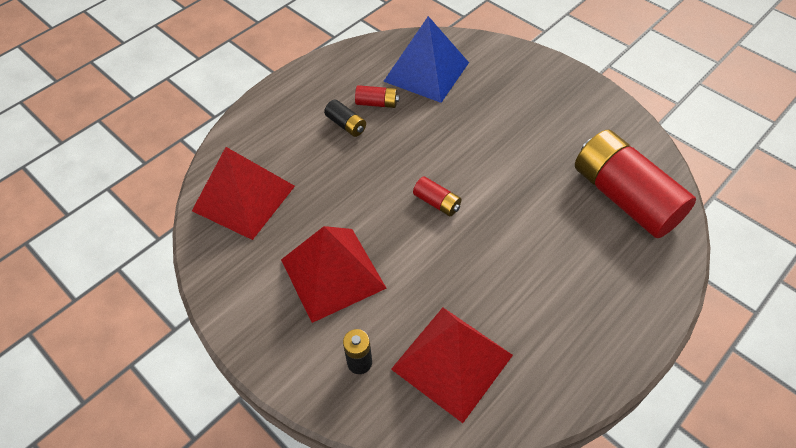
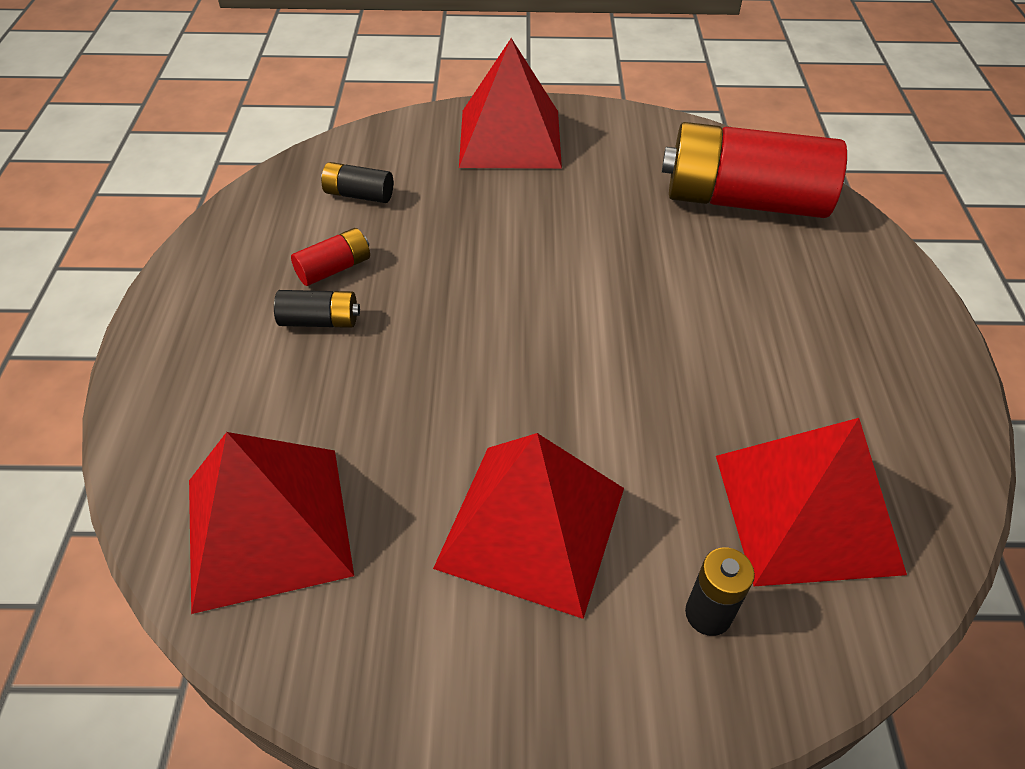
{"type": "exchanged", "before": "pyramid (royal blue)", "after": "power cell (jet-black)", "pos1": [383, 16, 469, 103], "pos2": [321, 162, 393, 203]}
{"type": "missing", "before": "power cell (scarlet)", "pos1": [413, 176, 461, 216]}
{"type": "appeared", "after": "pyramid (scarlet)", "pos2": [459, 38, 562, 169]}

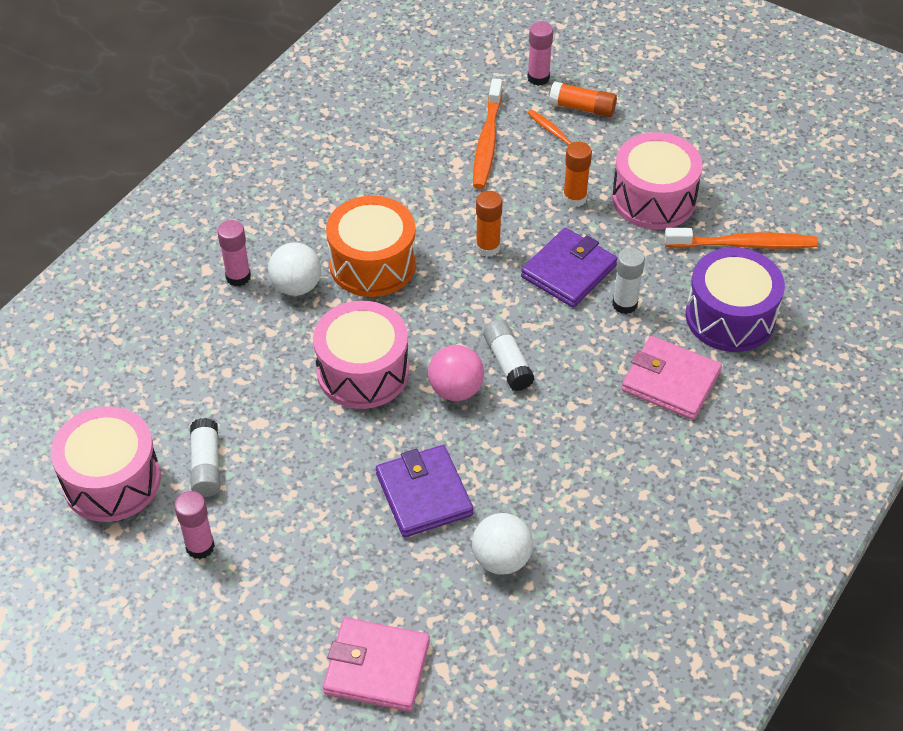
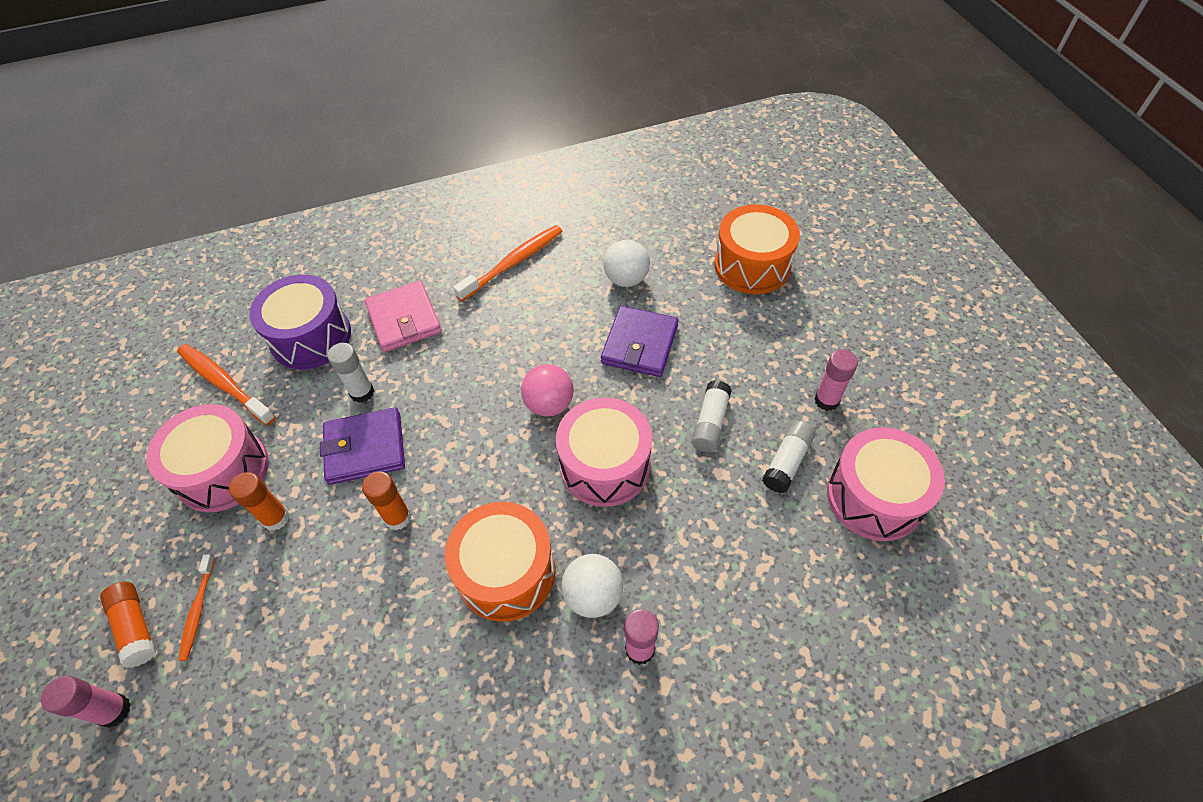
{"type": "exchanged", "before": "wallet (rose-pink)", "after": "drum (orange-coloured)", "pos1": [323, 617, 430, 712], "pos2": [714, 204, 800, 294]}
{"type": "relocated", "before": "dental brush (orange-coloured)", "pos1": [473, 78, 502, 189], "pos2": [453, 225, 562, 302]}
{"type": "relocated", "before": "glue (white)", "pos1": [483, 320, 535, 391], "pos2": [692, 380, 732, 452]}

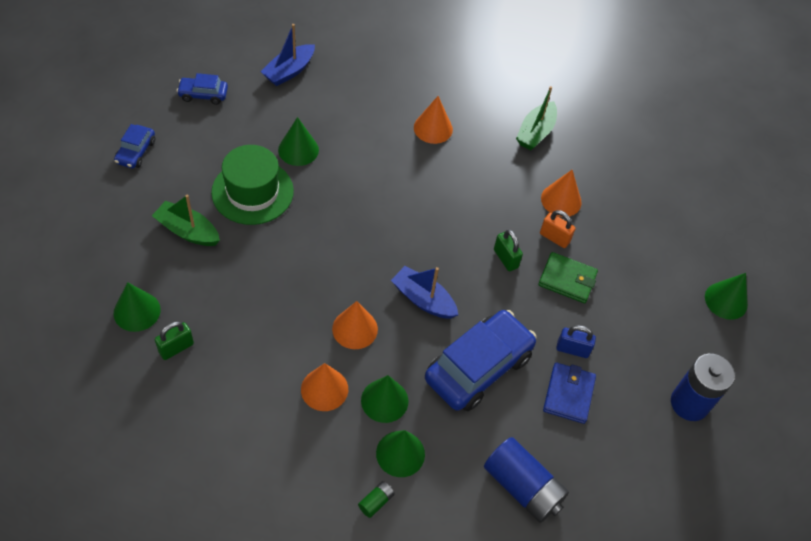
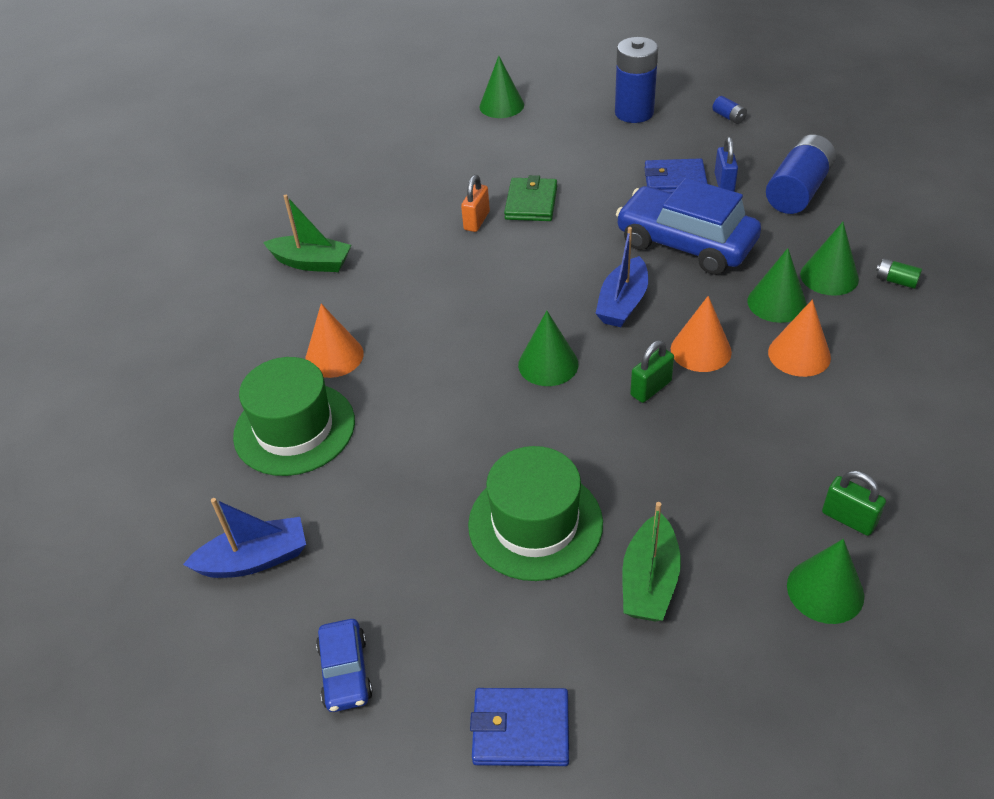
{"type": "exchanged", "before": "automobile (royal blue)", "after": "wallet (royal blue)", "pos1": [114, 124, 155, 168], "pos2": [470, 688, 569, 766]}
{"type": "spun", "before": "boat (royal blue)", "pos1": [260, 24, 315, 86], "pos2": [183, 498, 306, 578], "turn": -45}
{"type": "relocated", "before": "cone shape (emerald)", "pos1": [278, 117, 319, 166], "pos2": [518, 311, 578, 386]}
{"type": "relocated", "before": "small lock (emerald)", "pos1": [494, 230, 523, 271], "pos2": [630, 340, 674, 403]}
{"type": "missing", "before": "cone shape (orange-coloured)", "pos1": [541, 170, 582, 217]}
{"type": "relocated", "before": "small lock (royal blue)", "pos1": [556, 325, 596, 358], "pos2": [714, 137, 738, 192]}
{"type": "appeared", "after": "hat (emerald)", "pos2": [233, 357, 355, 476]}
{"type": "appeared", "after": "power cell (royal blue)", "pos2": [713, 96, 747, 124]}

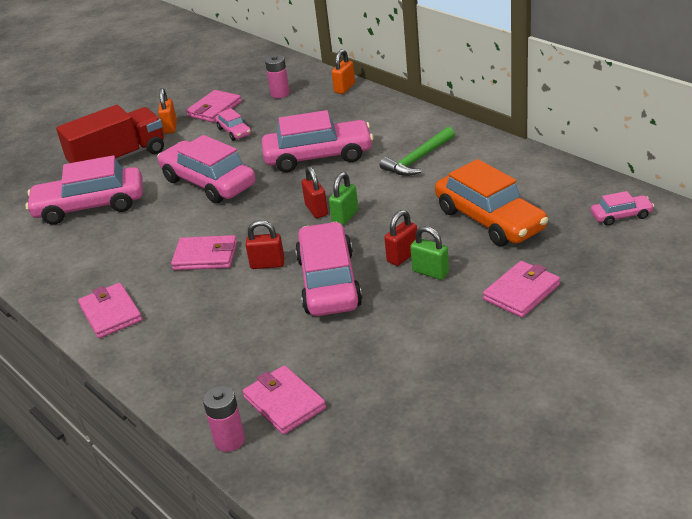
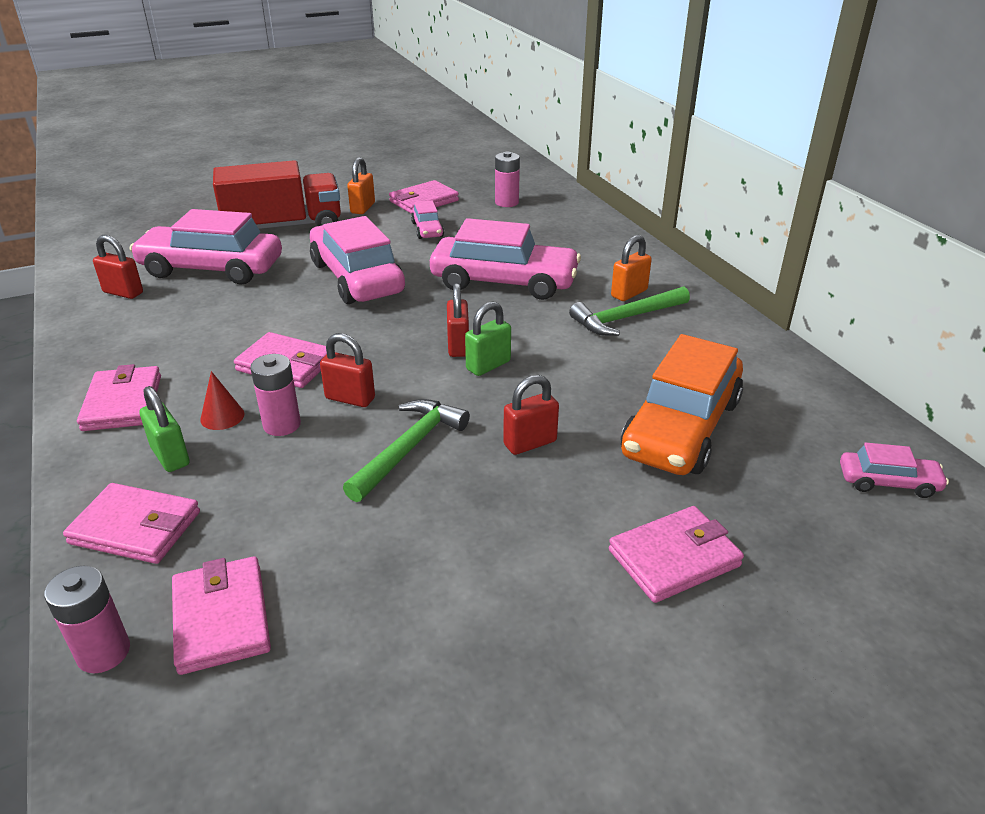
{"type": "exchanged", "before": "automobile (rose-pink)", "after": "claw hammer (emerald)", "pos1": [295, 222, 362, 316], "pos2": [343, 399, 470, 502]}
{"type": "relocated", "before": "small lock (orange-coloured)", "pos1": [332, 49, 355, 94], "pos2": [611, 235, 652, 301]}
{"type": "relocated", "before": "small lock (emerald)", "pos1": [410, 226, 449, 280], "pos2": [140, 386, 190, 472]}
{"type": "spun", "before": "automobile (orange-coloured)", "pos1": [435, 159, 548, 246], "pos2": [621, 334, 743, 475], "turn": 45}
{"type": "appeared", "after": "wallet (rose-pink)", "pos2": [63, 483, 200, 564]}
{"type": "appeared", "after": "small lock (scarlet)", "pos2": [93, 235, 143, 299]}
{"type": "appeared", "after": "cone shape (scarlet)", "pos2": [200, 371, 244, 430]}
{"type": "appeared", "after": "power cell (rose-pink)", "pos2": [250, 354, 301, 436]}

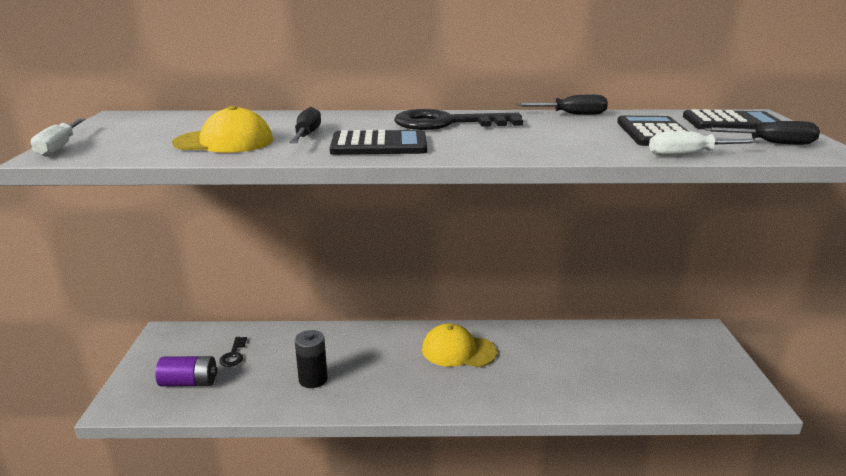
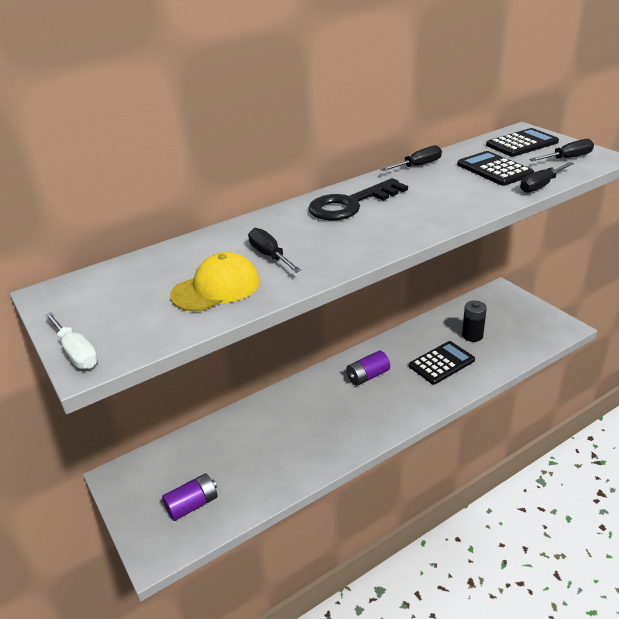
{"type": "missing", "before": "latchkey (jet-black)", "pos1": [219, 337, 247, 367]}
{"type": "relocated", "before": "power cell (jet-black)", "pos1": [295, 330, 328, 388], "pos2": [462, 300, 487, 342]}
{"type": "relocated", "before": "adding machine (jet-black)", "pos1": [330, 130, 427, 155], "pos2": [409, 341, 475, 385]}
{"type": "exchanged", "before": "cap (golden)", "after": "power cell (violet)", "pos1": [422, 323, 497, 367], "pos2": [346, 350, 390, 386]}
{"type": "colour", "before": "hand screwdriver (white)", "after": "hand screwdriver (jet-black)", "pos1": [649, 131, 760, 156], "pos2": [520, 162, 574, 193]}

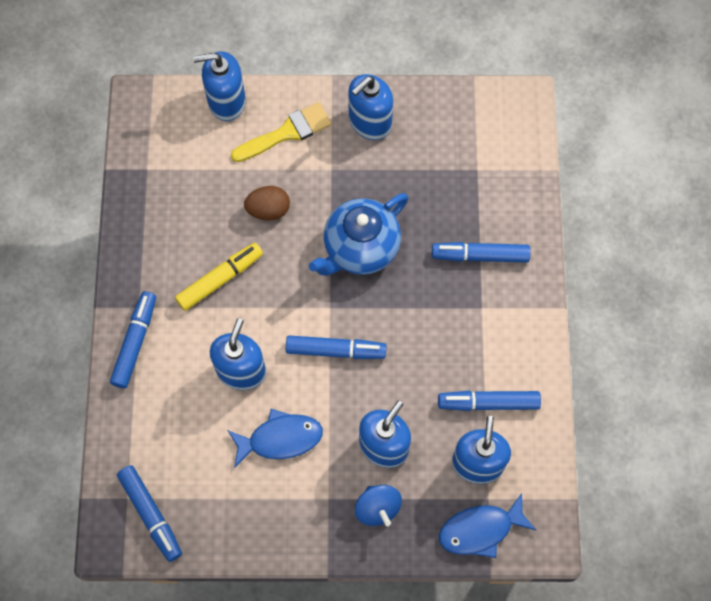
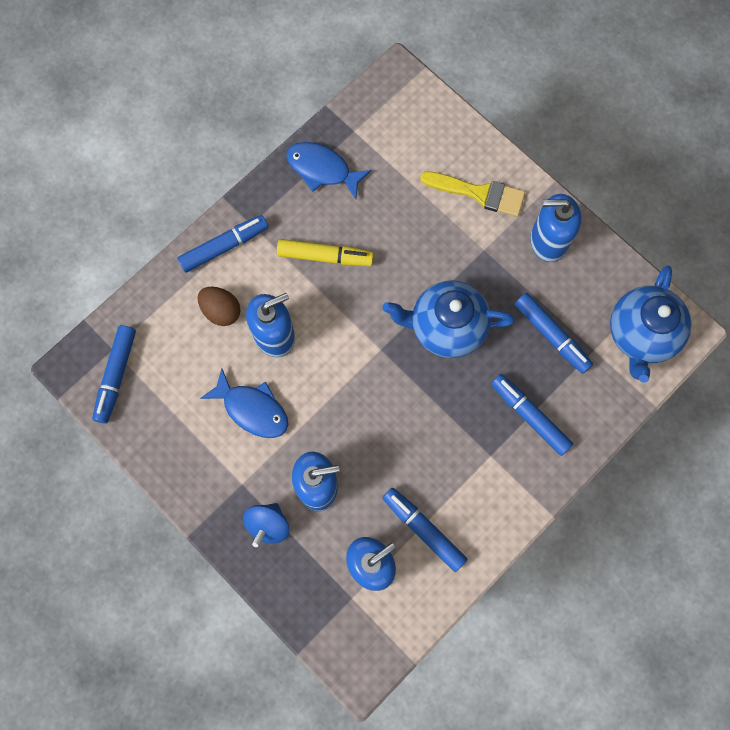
{"type": "missing", "before": "soap pump (royal blue)", "pos1": [193, 51, 246, 121]}
{"type": "relocated", "before": "toy egg (russet)", "pos1": [244, 186, 290, 221], "pos2": [198, 287, 240, 326]}
{"type": "relocated", "before": "marker pen (royal blue)", "pos1": [286, 336, 387, 359], "pos2": [514, 293, 593, 374]}
{"type": "relocated", "before": "fish figure (royal blue)", "pos1": [439, 493, 536, 558], "pos2": [286, 142, 372, 199]}
{"type": "appeared", "after": "tea pot (royal blue)", "pos2": [610, 266, 692, 383]}

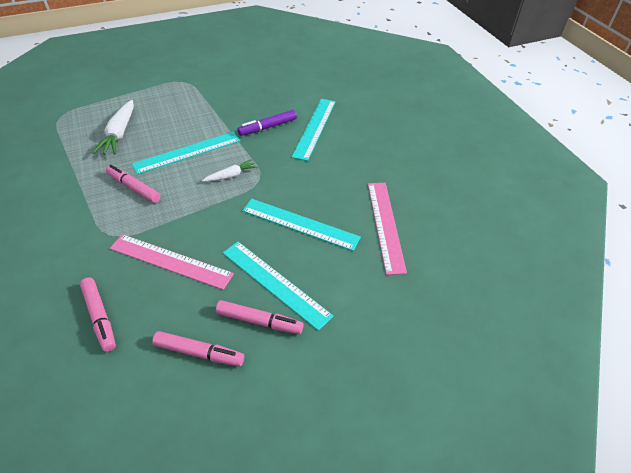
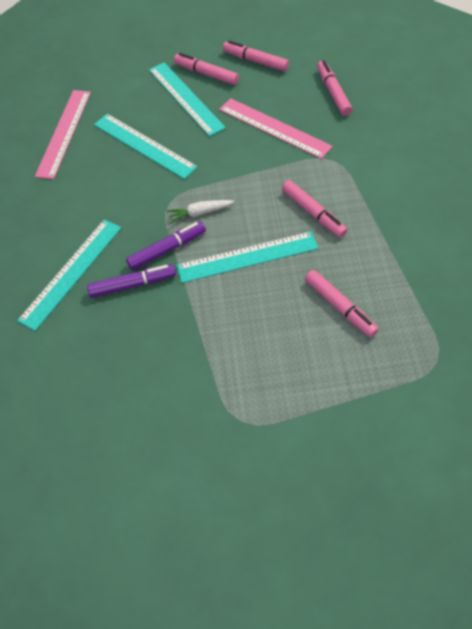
{"type": "exchanged", "before": "root vegetable (white)", "after": "marker pen (rose-pink)", "pos1": [92, 100, 134, 155], "pos2": [305, 270, 379, 337]}
{"type": "appeared", "after": "marker pen (violet)", "pos2": [126, 221, 206, 270]}

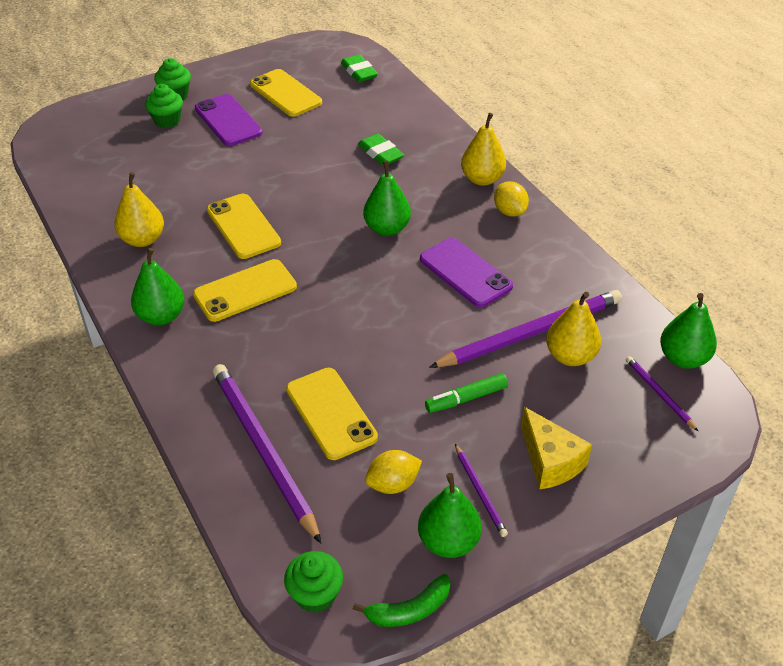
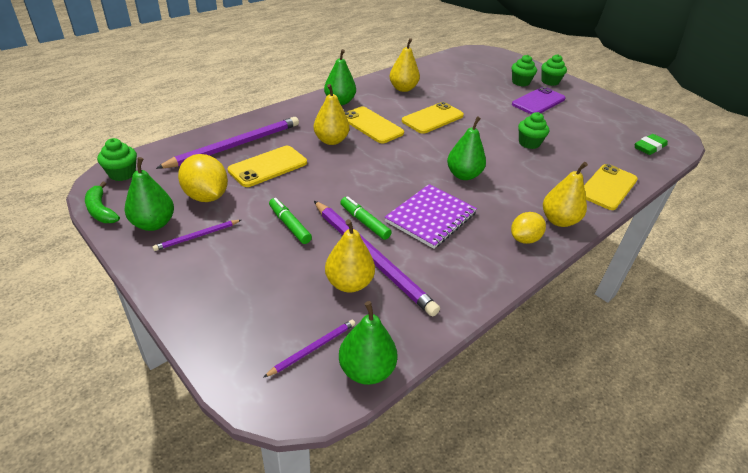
{"type": "relocated", "before": "mobile phone (golden)", "pos1": [250, 69, 322, 117], "pos2": [584, 164, 638, 210]}
{"type": "missing", "before": "pencil eraser (emerald)", "pos1": [358, 133, 404, 166]}
{"type": "size", "before": "toy lemon (golden)", "pos1": [365, 450, 422, 494], "pos2": [178, 154, 228, 202], "scale": 1.52}
{"type": "exchanged", "before": "mobile phone (violet)", "after": "notepad (violet)", "pos1": [420, 238, 513, 307], "pos2": [384, 184, 477, 249]}
{"type": "missing", "before": "cheese wedge (golden)", "pos1": [521, 407, 592, 490]}
{"type": "appeared", "after": "pear fruit (golden)", "pos2": [314, 84, 350, 145]}
{"type": "appeared", "after": "marker pen (emerald)", "pos2": [340, 196, 392, 240]}
{"type": "appeared", "after": "fairy cake (emerald)", "pos2": [518, 112, 549, 149]}

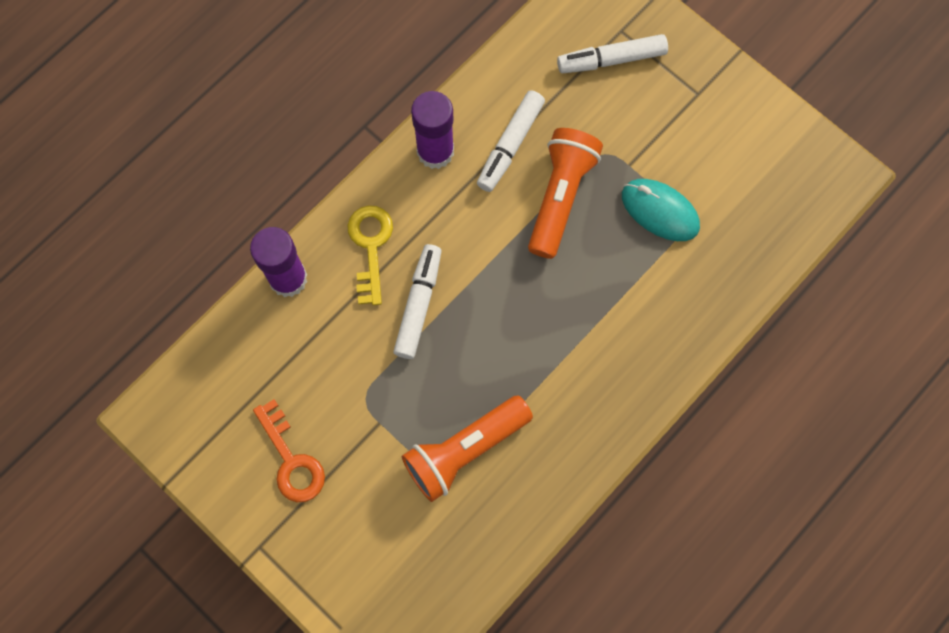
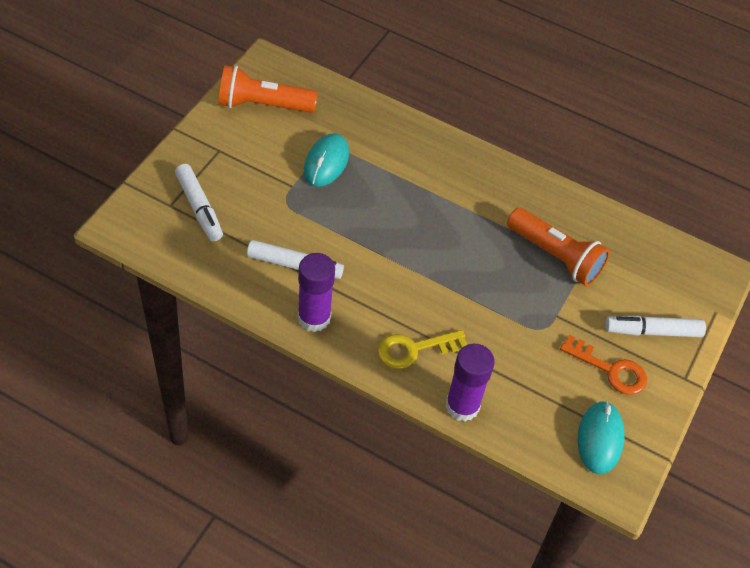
{"type": "spun", "before": "latchkey (orange-coloured)", "pos1": [253, 399, 325, 502], "pos2": [560, 335, 647, 395], "turn": 75}
{"type": "relocated", "before": "marker pen (white)", "pos1": [393, 244, 442, 359], "pos2": [605, 316, 706, 337]}
{"type": "relocated", "before": "pocket torch (orange-coloured)", "pos1": [528, 128, 603, 259], "pos2": [218, 65, 318, 113]}
{"type": "appeared", "after": "mouse (aqua)", "pos2": [577, 401, 625, 474]}

